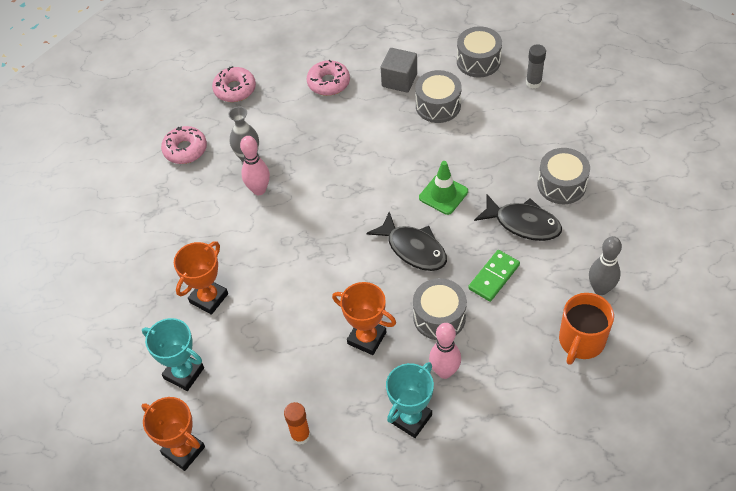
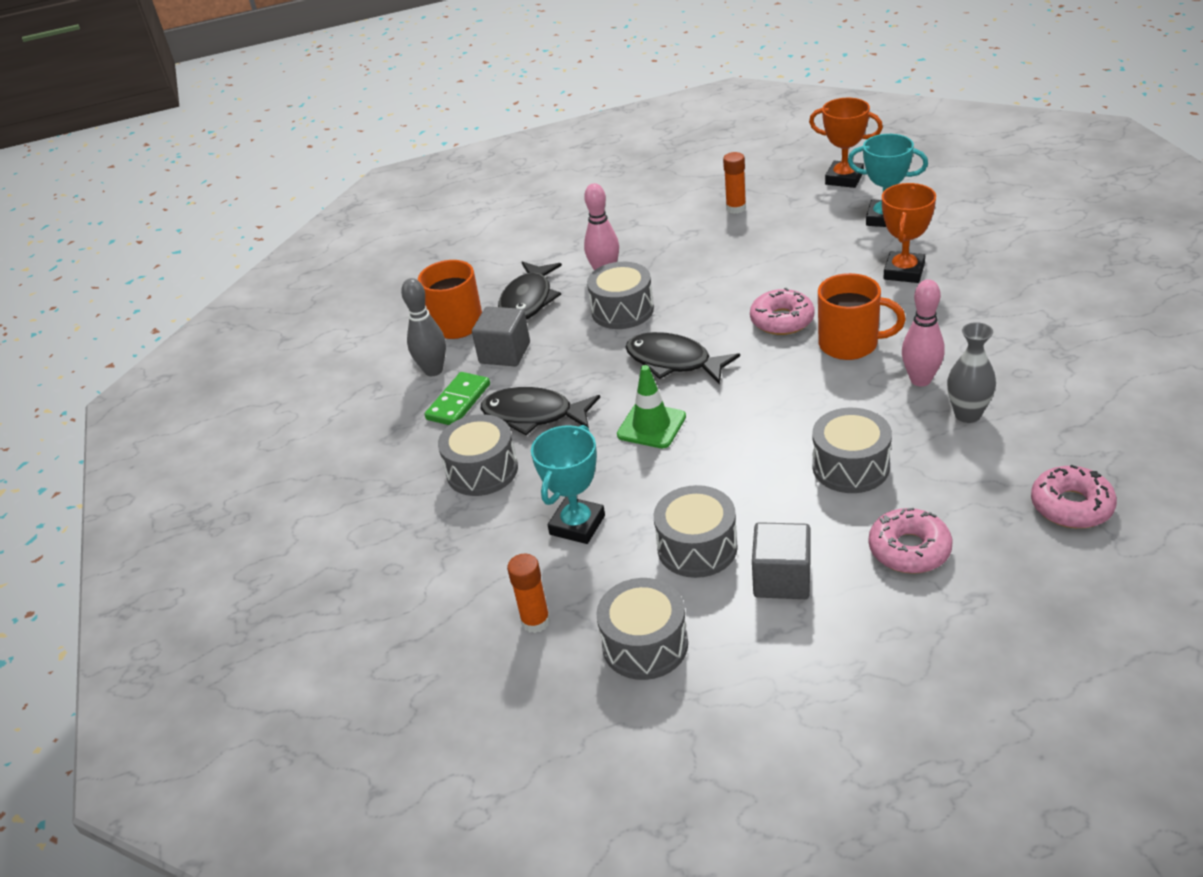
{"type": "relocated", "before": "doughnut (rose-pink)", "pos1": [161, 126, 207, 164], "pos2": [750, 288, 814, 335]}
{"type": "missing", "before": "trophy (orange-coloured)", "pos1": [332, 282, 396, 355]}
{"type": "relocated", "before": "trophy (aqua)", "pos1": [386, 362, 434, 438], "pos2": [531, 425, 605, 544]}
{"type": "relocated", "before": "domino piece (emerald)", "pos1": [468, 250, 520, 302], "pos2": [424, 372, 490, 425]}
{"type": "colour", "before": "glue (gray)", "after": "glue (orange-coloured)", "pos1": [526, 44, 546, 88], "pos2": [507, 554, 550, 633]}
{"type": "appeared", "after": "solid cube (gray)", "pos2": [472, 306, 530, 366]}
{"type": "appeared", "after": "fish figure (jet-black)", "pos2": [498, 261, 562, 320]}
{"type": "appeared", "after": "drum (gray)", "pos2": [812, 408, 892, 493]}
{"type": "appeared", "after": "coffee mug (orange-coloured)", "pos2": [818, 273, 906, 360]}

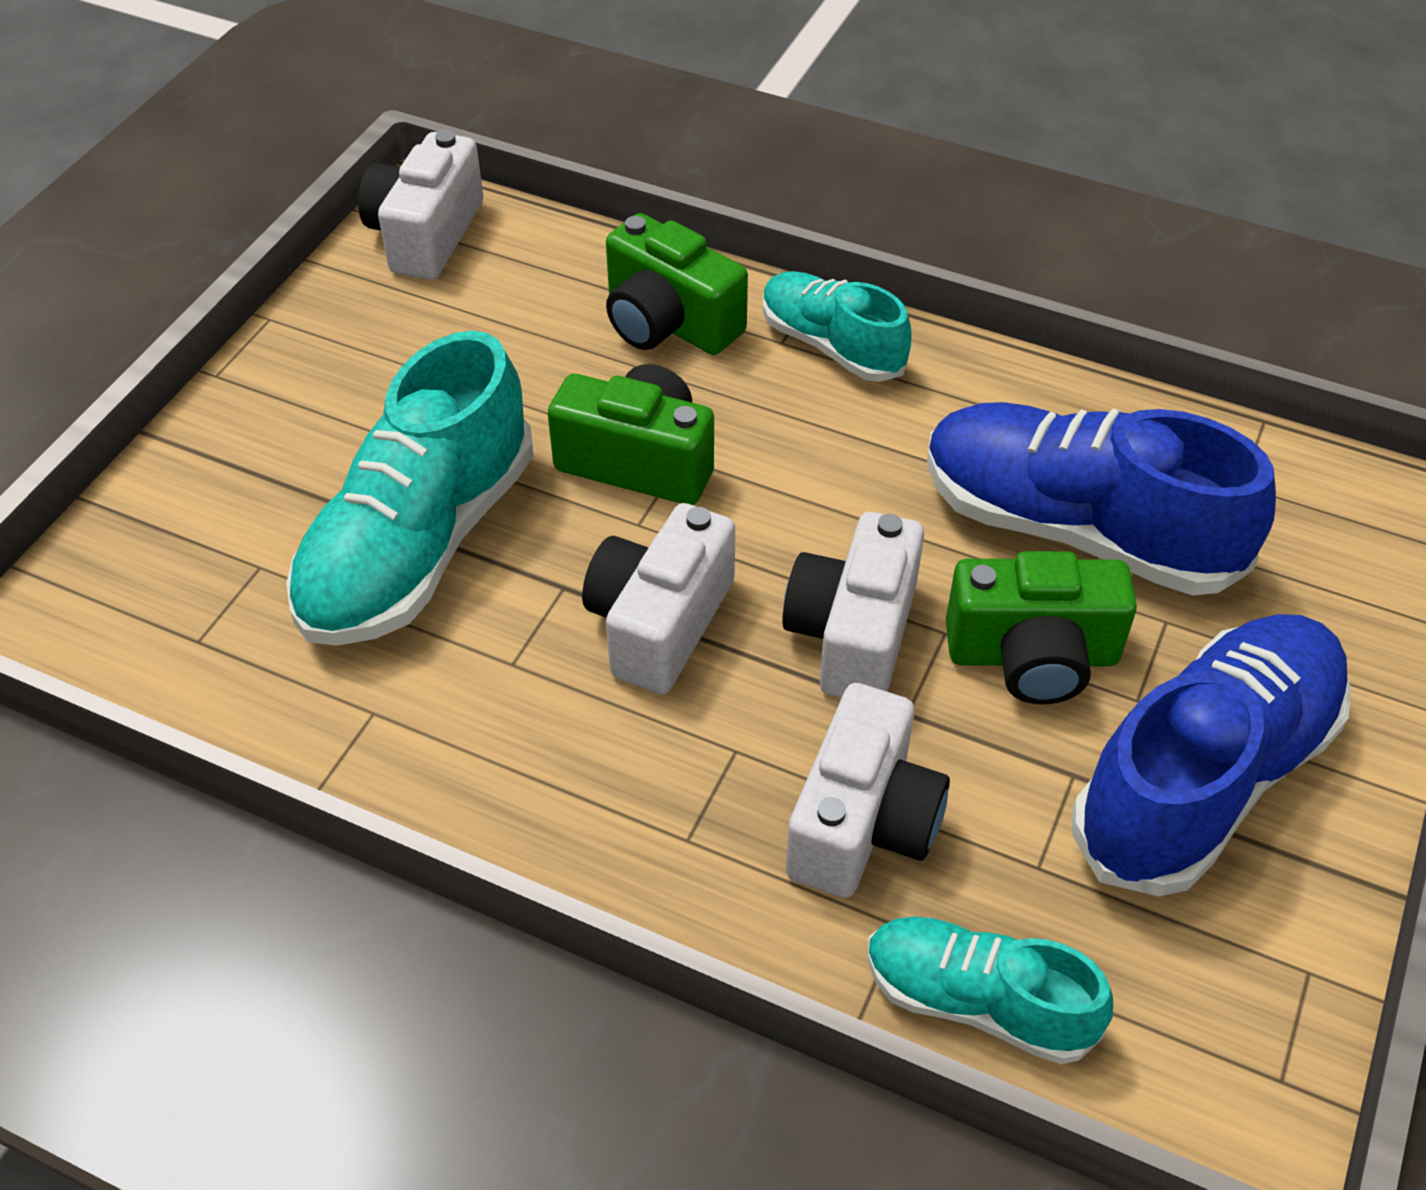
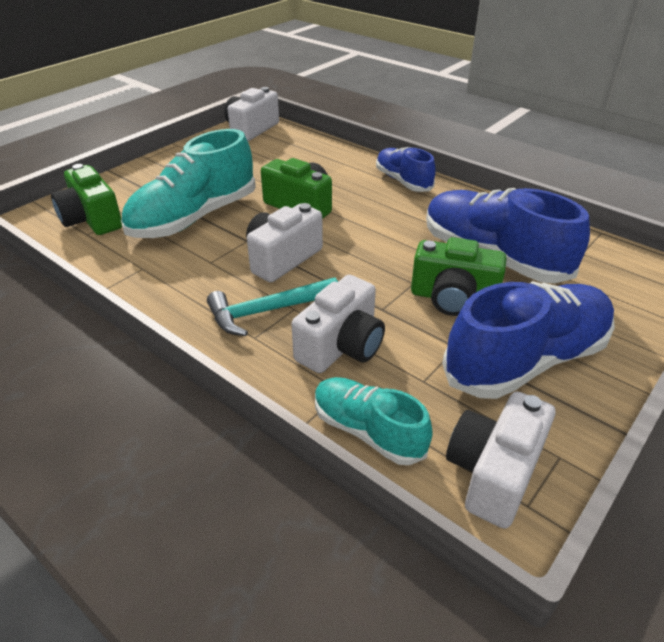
{"type": "relocated", "before": "photo camera (emerald)", "pos1": [606, 213, 748, 355], "pos2": [51, 164, 122, 235]}
{"type": "colour", "before": "sneaker (aqua)", "after": "sneaker (royal blue)", "pos1": [763, 271, 911, 382], "pos2": [376, 147, 436, 192]}
{"type": "relocated", "before": "photo camera (white)", "pos1": [782, 512, 924, 698], "pos2": [446, 392, 555, 529]}
{"type": "appeared", "after": "claw hammer (aqua)", "pos2": [207, 277, 338, 336]}

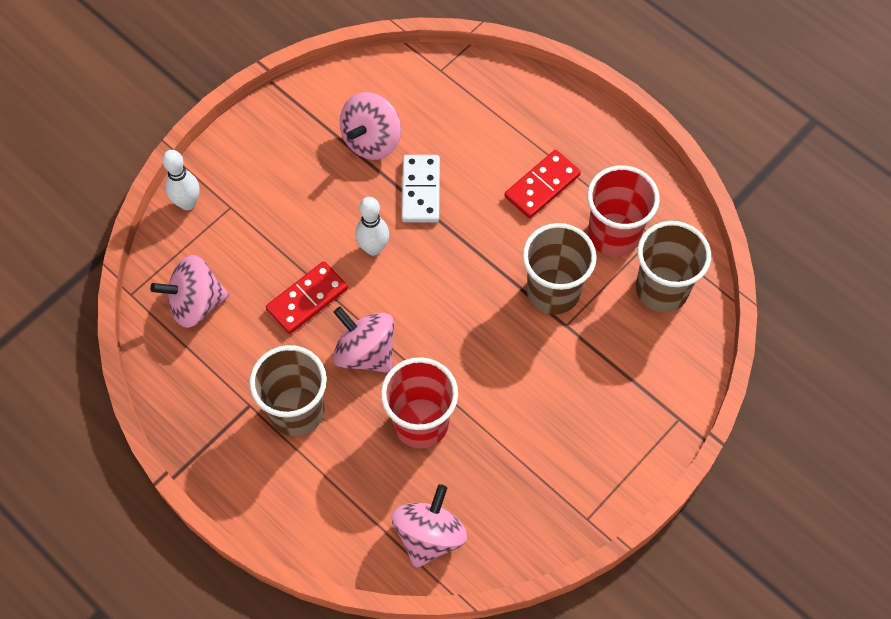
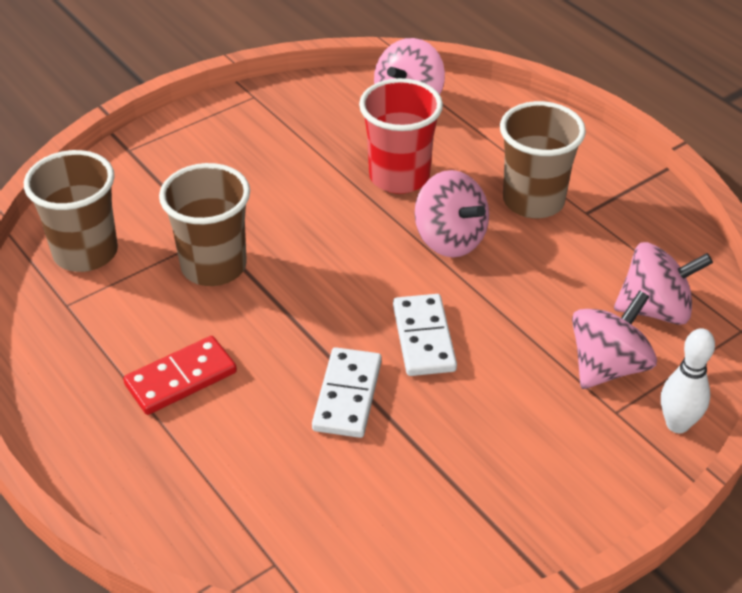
{"type": "missing", "before": "domino piece (scarlet)", "pos1": [266, 261, 348, 334]}
{"type": "relocated", "before": "whirligig (rose-pink)", "pos1": [340, 92, 401, 160], "pos2": [572, 290, 657, 389]}
{"type": "exchanged", "before": "tenpin (white)", "after": "domino piece (white)", "pos1": [355, 197, 389, 256], "pos2": [393, 294, 457, 376]}
{"type": "missing", "before": "cup (scarlet)", "pos1": [587, 165, 660, 257]}

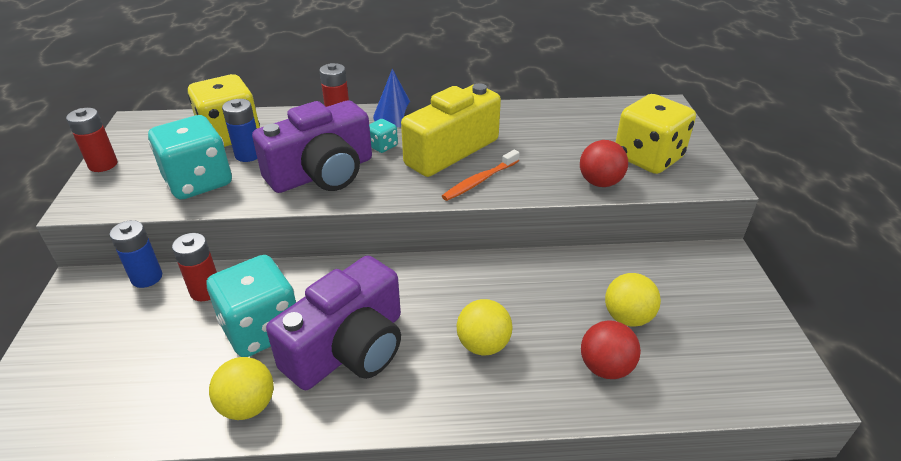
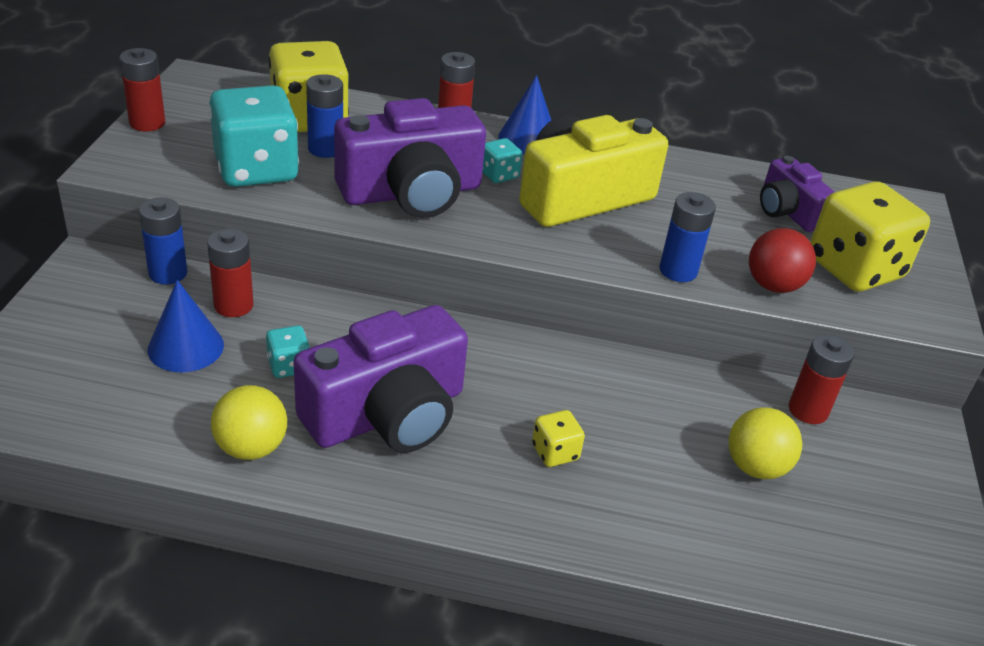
{"type": "size", "before": "dice (aqua)", "pos1": [207, 255, 296, 357], "pos2": [266, 325, 310, 378], "scale": 0.45}
{"type": "missing", "before": "dental brush (orange-coloured)", "pos1": [442, 150, 520, 201]}
{"type": "exchanged", "before": "play ball (golden)", "after": "dice (golden)", "pos1": [457, 299, 512, 356], "pos2": [532, 410, 585, 467]}
{"type": "missing", "before": "play ball (scarlet)", "pos1": [581, 320, 641, 379]}
{"type": "appeared", "after": "cone shape (royal blue)", "pos2": [148, 280, 224, 372]}
{"type": "appeared", "after": "power cell (royal blue)", "pos2": [659, 192, 716, 282]}
{"type": "appeared", "after": "photo camera (violet)", "pos2": [760, 156, 835, 232]}
{"type": "appeared", "after": "power cell (scarlet)", "pos2": [789, 334, 855, 424]}

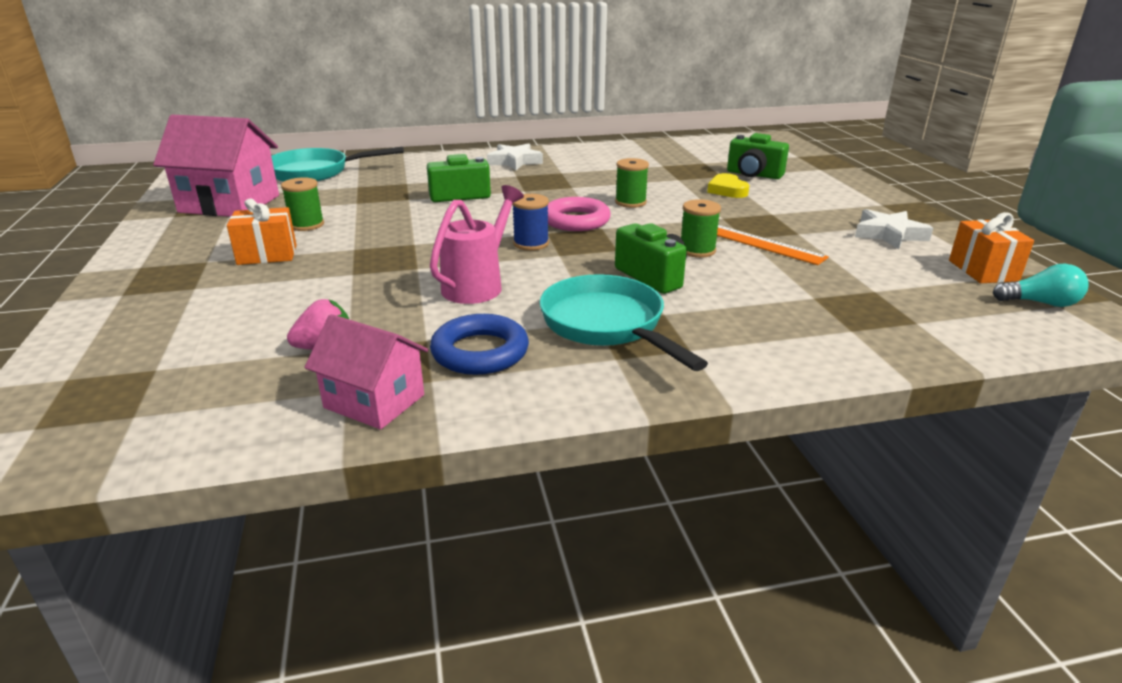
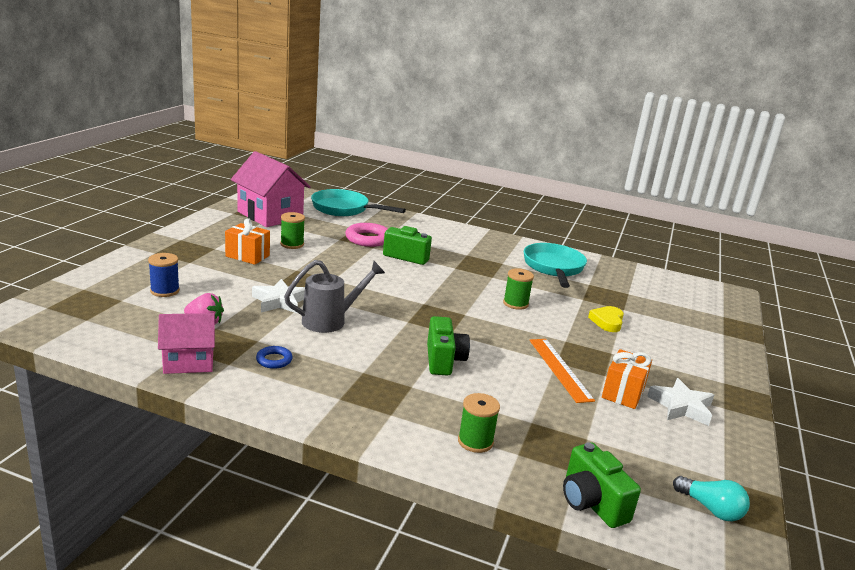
{"type": "spun", "before": "house (rose-pink)", "pos1": [304, 314, 428, 429], "pos2": [158, 313, 216, 374], "turn": -75}
{"type": "colour", "before": "watering pot (rose-pink)", "after": "watering pot (gray)", "pos1": [430, 185, 524, 304], "pos2": [284, 260, 385, 333]}
{"type": "size", "before": "ring (royal blue)", "pos1": [430, 314, 529, 375], "pos2": [256, 346, 293, 369], "scale": 0.55}
{"type": "relocated", "before": "five-pointed star (white)", "pos1": [487, 143, 543, 170], "pos2": [252, 279, 305, 313]}
{"type": "relocated", "before": "spool (royal blue)", "pos1": [512, 194, 549, 251], "pos2": [148, 253, 180, 297]}
{"type": "relocated", "before": "frying pan (aqua)", "pos1": [539, 274, 708, 371], "pos2": [524, 243, 587, 288]}
{"type": "relocated", "before": "ring (rose-pink)", "pos1": [548, 197, 611, 231], "pos2": [345, 223, 387, 247]}
{"type": "relocated", "before": "spool (emerald)", "pos1": [681, 199, 721, 258], "pos2": [458, 393, 500, 453]}
{"type": "relocated", "before": "photo camera (emerald)", "pos1": [727, 133, 789, 179], "pos2": [563, 443, 641, 528]}
{"type": "relocated", "before": "gift (orange-coloured)", "pos1": [949, 212, 1034, 283], "pos2": [602, 349, 652, 409]}

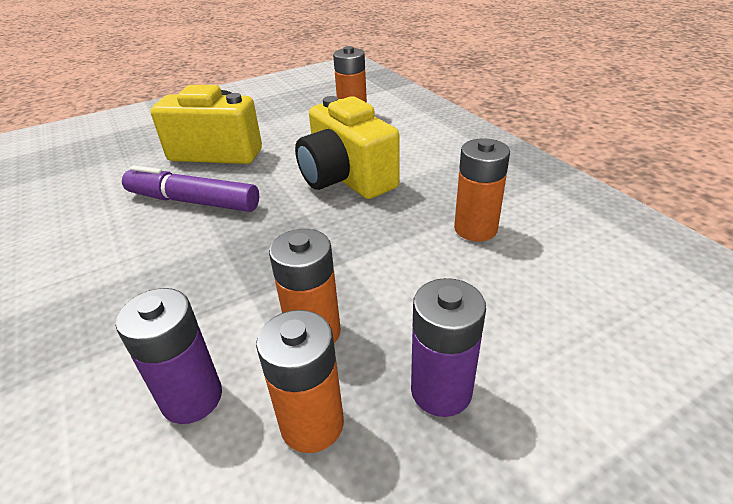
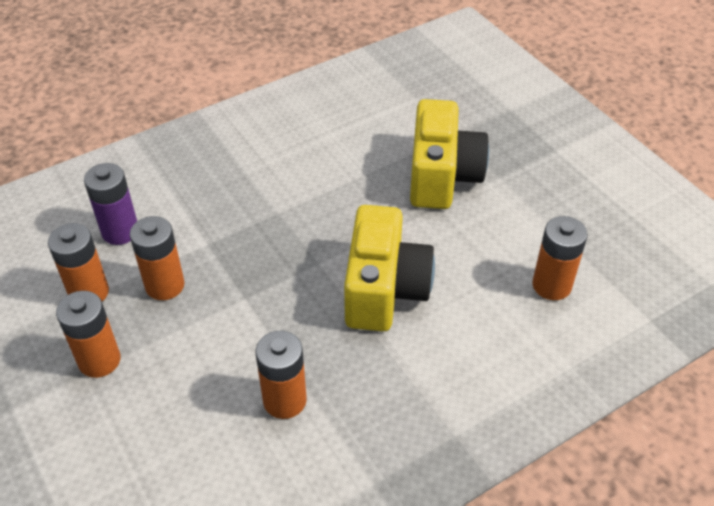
{"type": "missing", "before": "marker pen (violet)", "pos1": [122, 165, 259, 212]}
{"type": "spun", "before": "photo camera (golden)", "pos1": [295, 96, 399, 199], "pos2": [344, 205, 435, 331], "turn": 135}
{"type": "colour", "before": "power cell (violet)", "after": "power cell (orange-coloured)", "pos1": [411, 278, 486, 417], "pos2": [56, 291, 121, 378]}

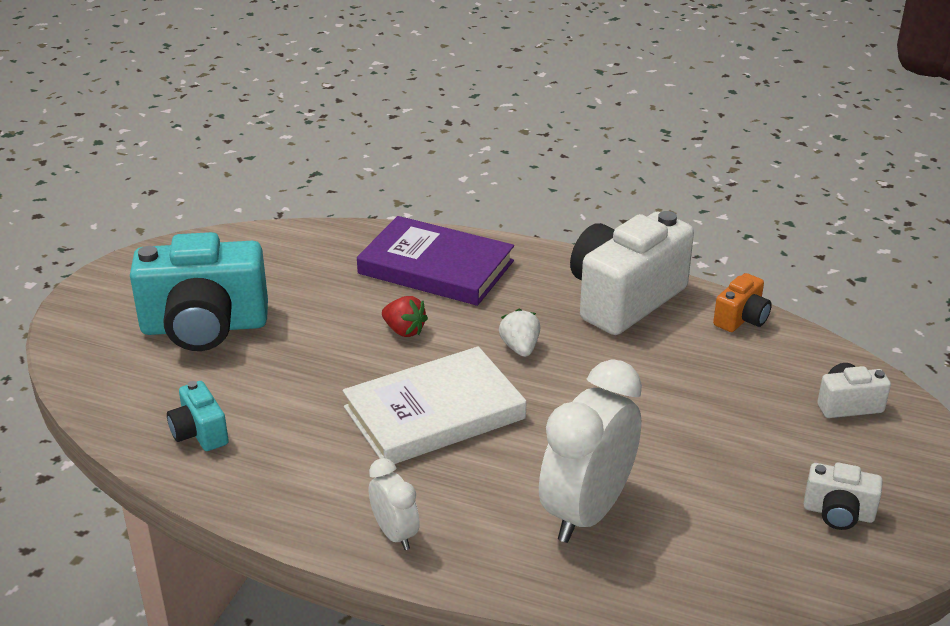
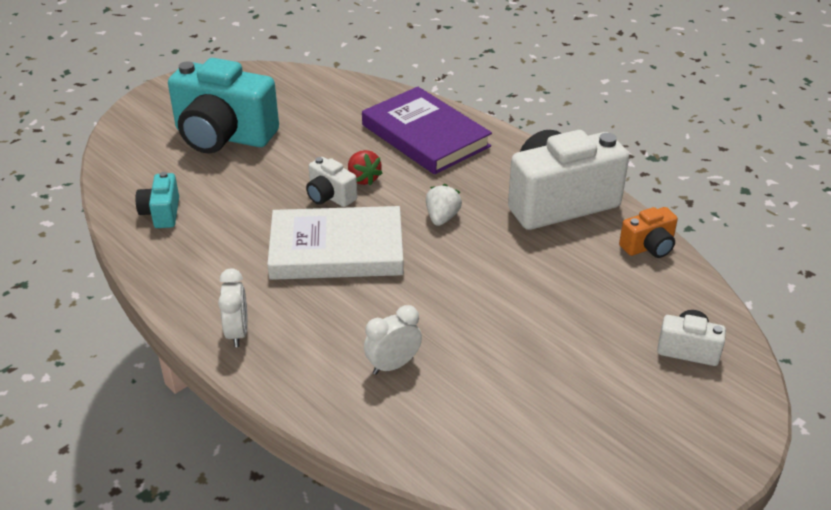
{"type": "size", "before": "alarm clock (white)", "pos1": [539, 359, 642, 543], "pos2": [364, 305, 422, 375], "scale": 0.5}
{"type": "relocated", "before": "photo camera (white)", "pos1": [804, 462, 883, 530], "pos2": [306, 157, 357, 207]}

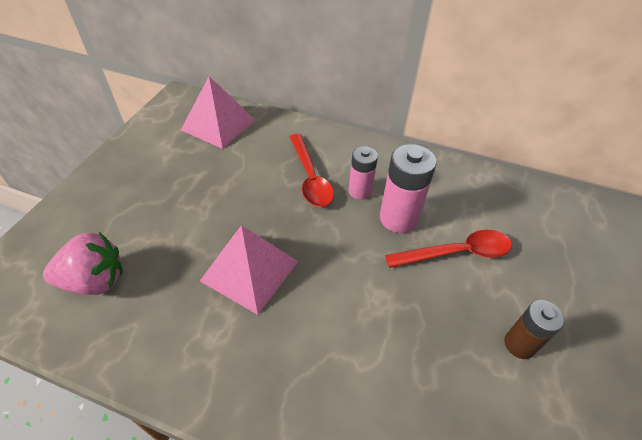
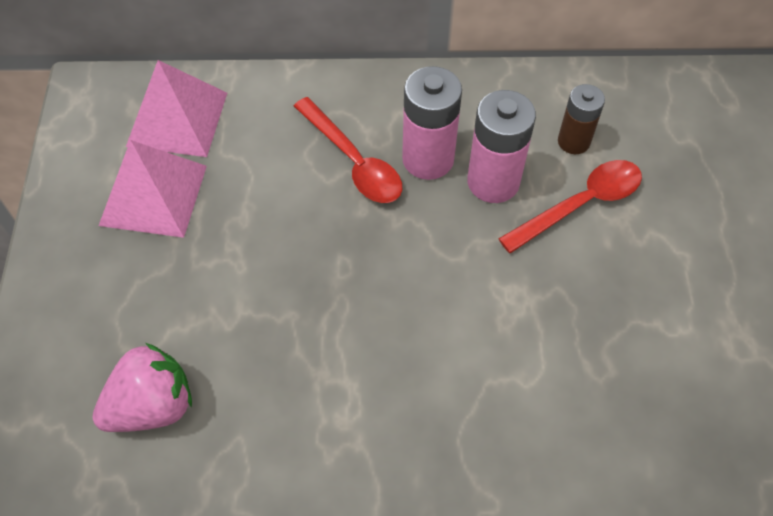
{"type": "relocated", "before": "pyramid (rose-pink)", "pos1": [200, 225, 298, 315], "pos2": [99, 140, 207, 238]}
{"type": "size", "before": "power cell (rose-pink)", "pos1": [349, 146, 378, 200], "pos2": [402, 66, 462, 180], "scale": 1.56}
{"type": "relocated", "before": "power cell (russet)", "pos1": [504, 300, 564, 359], "pos2": [558, 84, 605, 154]}

